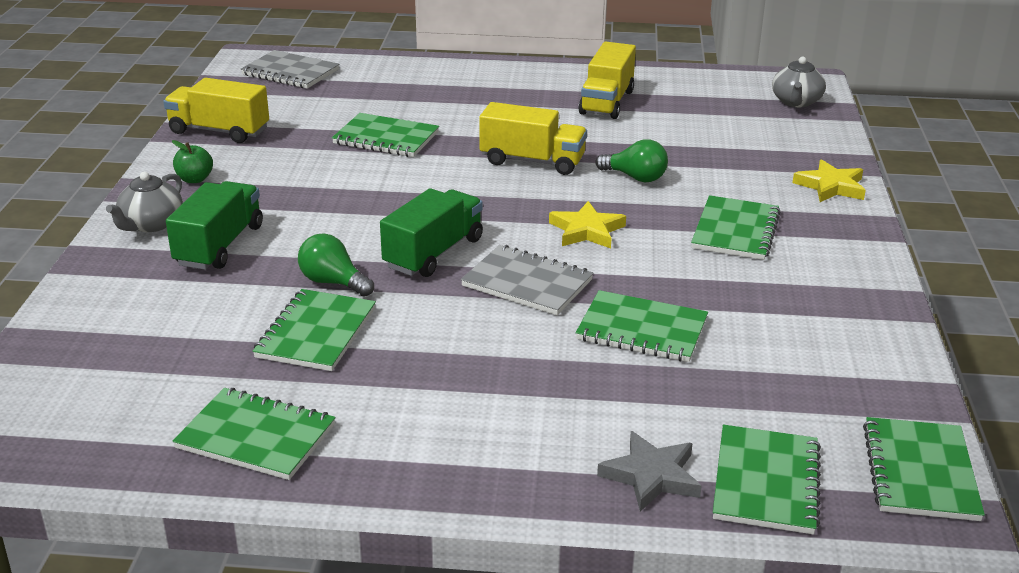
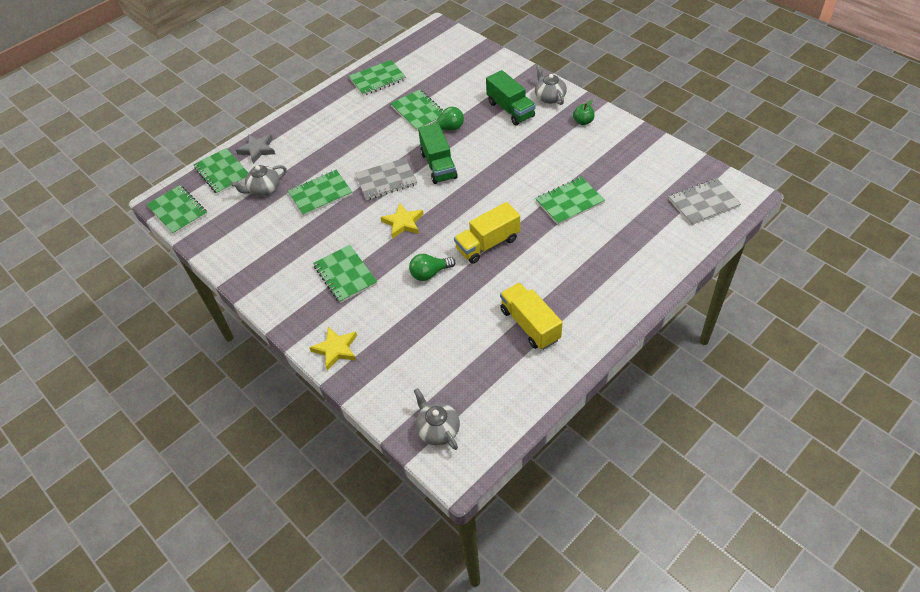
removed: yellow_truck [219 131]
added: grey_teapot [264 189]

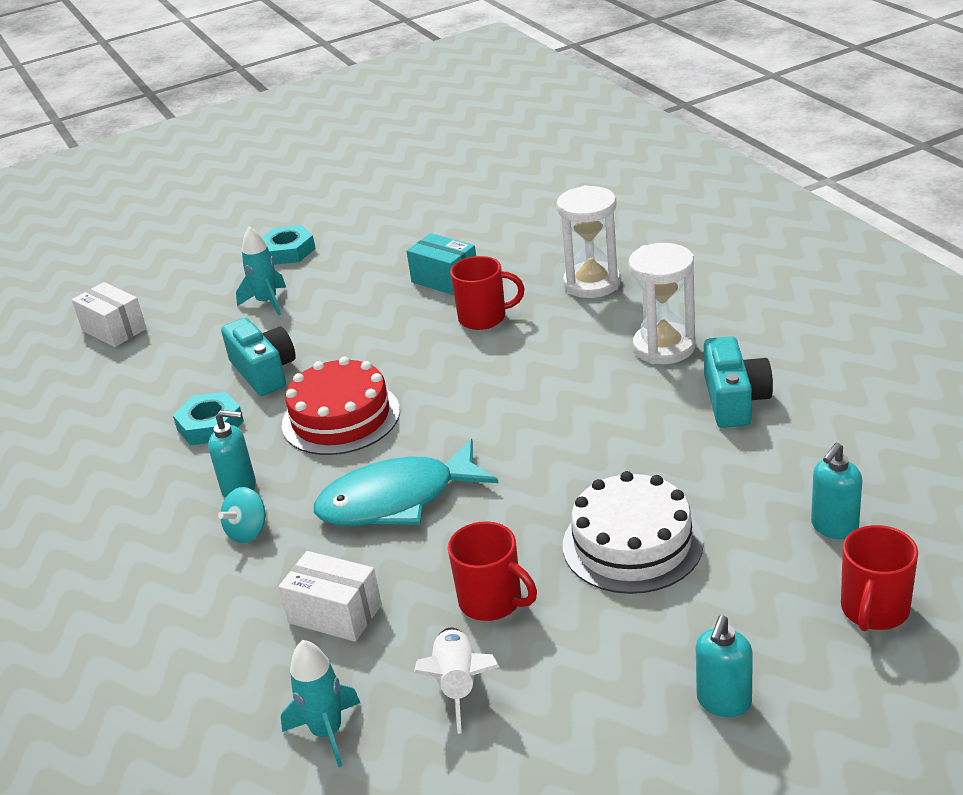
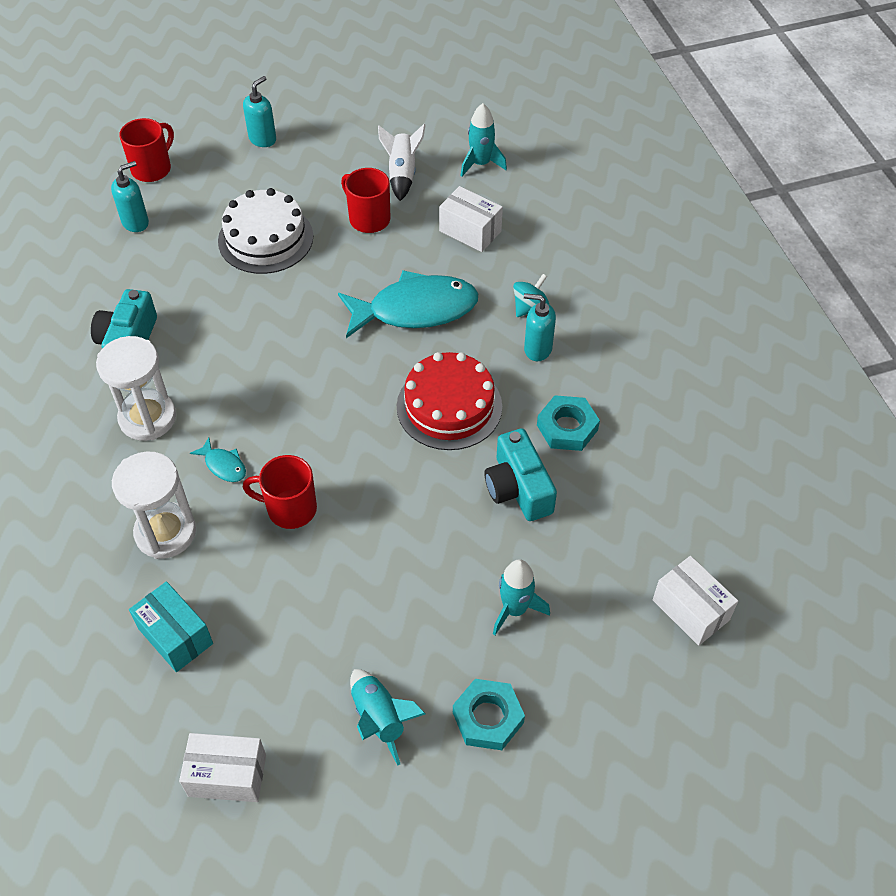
added: white_box [227 775]; turquoise_fish [223 465]; turquoise_rocket [379 718]
moved: turquoise_box [445 280] to [175 636]

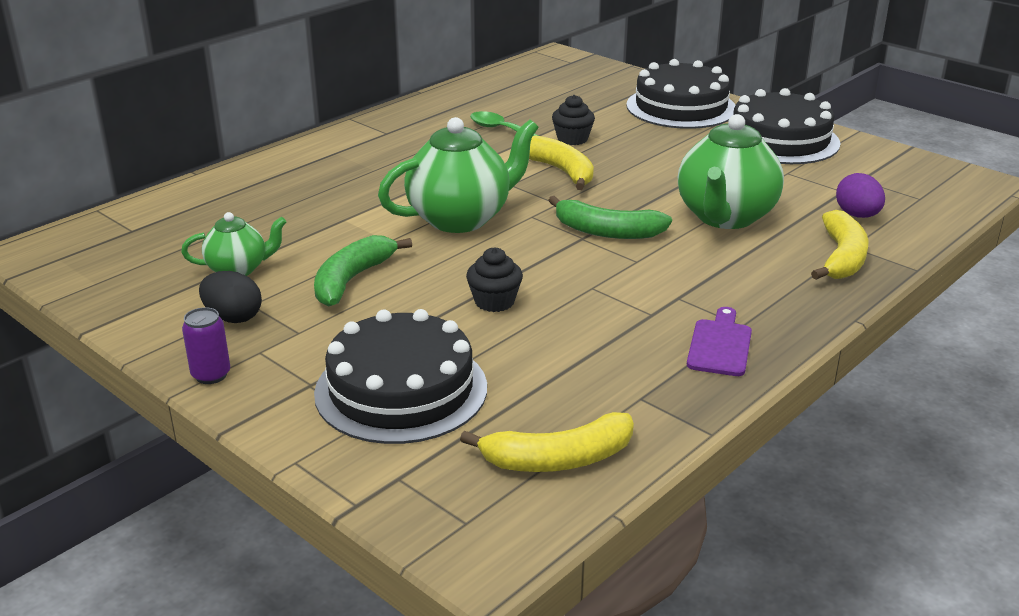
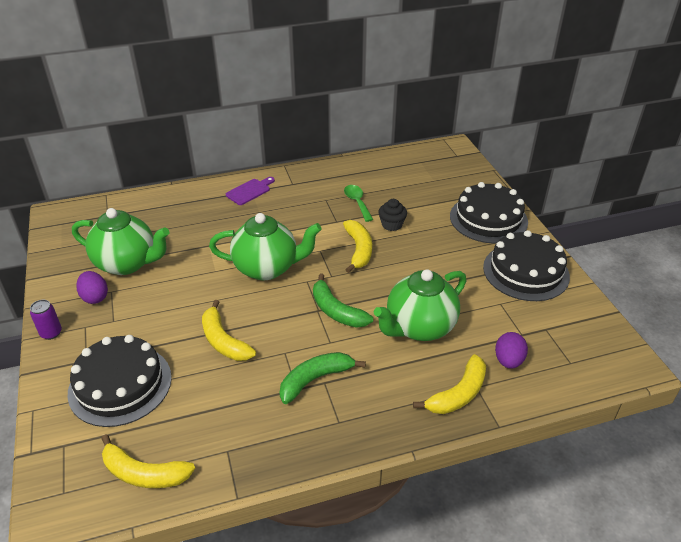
moved: green_banana [352 280] to [315 379]; purple_cutting_board [720 345] to [250 191]
replaced: black_cupcake [494 301] to yellow_banana [223 341]
recoloured: black_egg [233 317] to purple_egg [95 297]
resized: green_teapot [238 269] = [127 263] x1.83

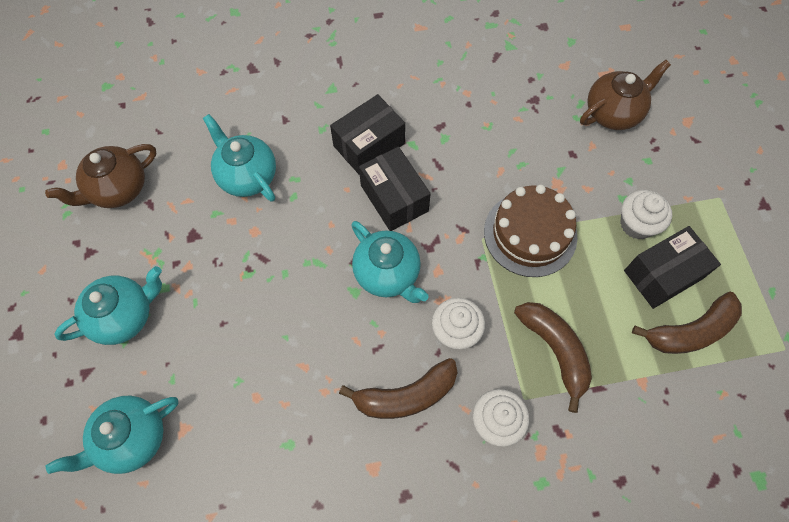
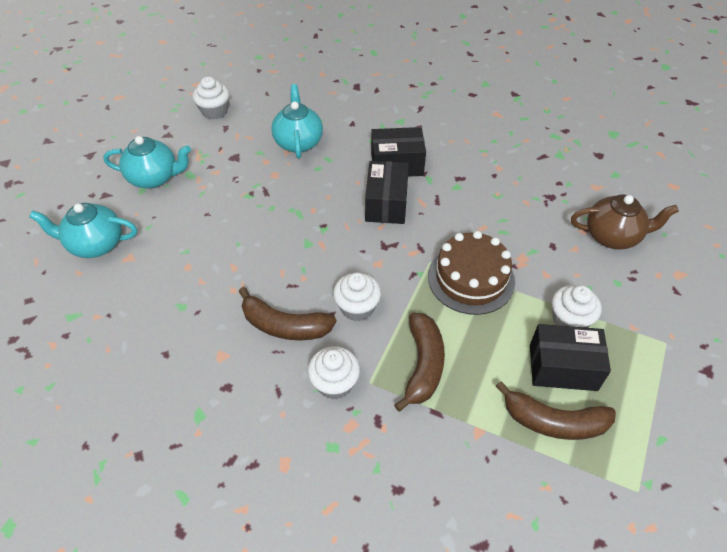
removed: turquoise_teapot [388 274]
replaced: brown_teapot [118 189] to white_cupcake [214 111]

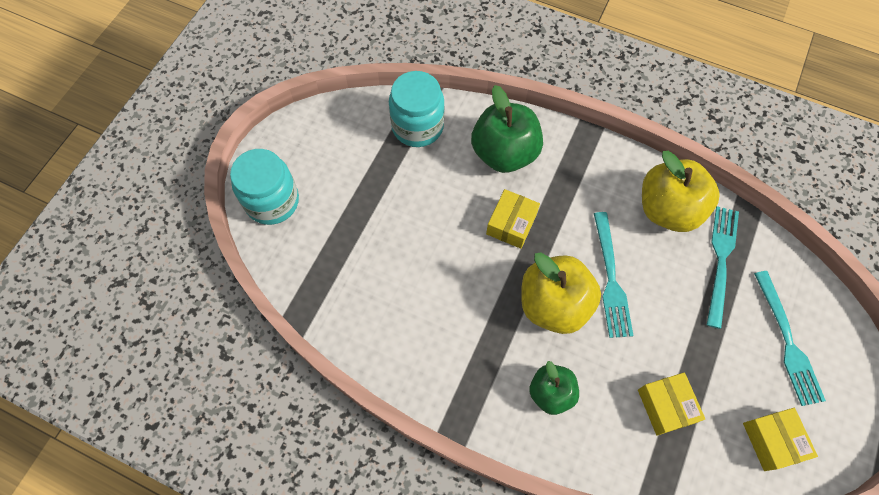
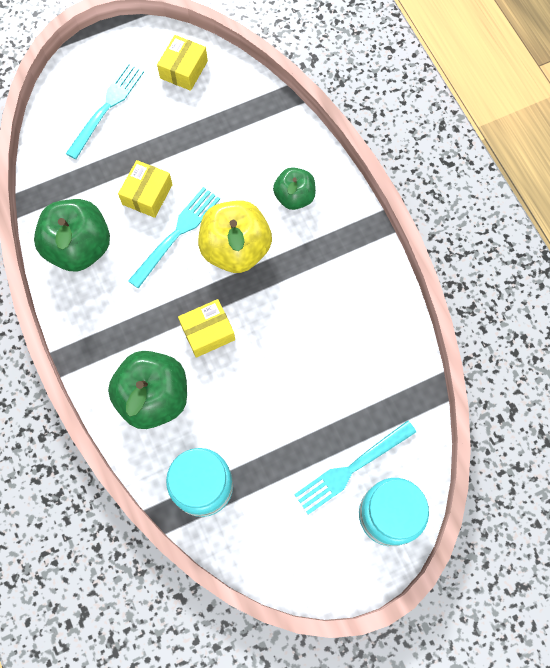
moved: yellow_box [666 406] to [147 194]; turquoise_fork [720 260] to [351 469]
recoloured: yellow_apple [668 209] to green_apple [79 247]

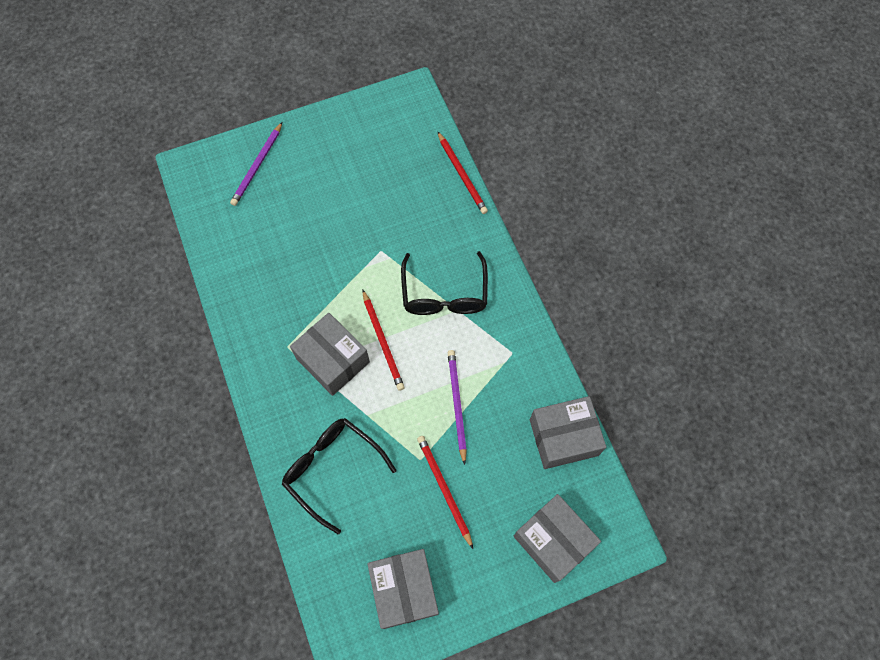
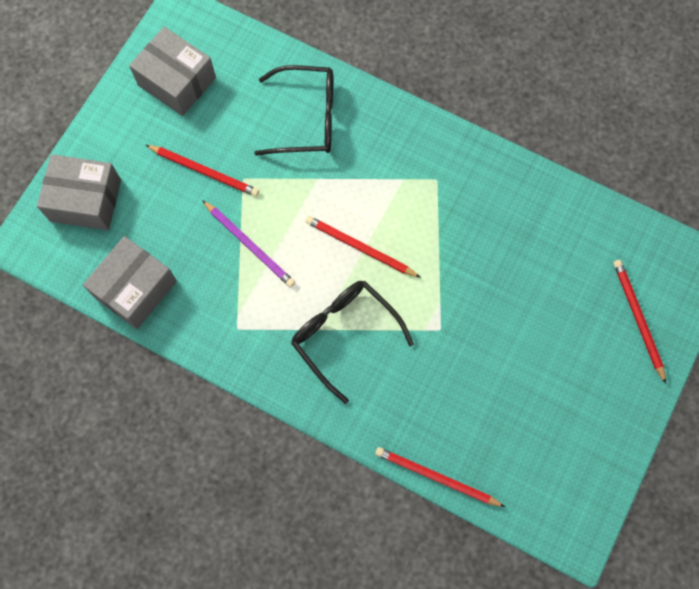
removed: grey_box [333 360]
recoloured: purple_pencil [257 166] to red_pencil [638 319]

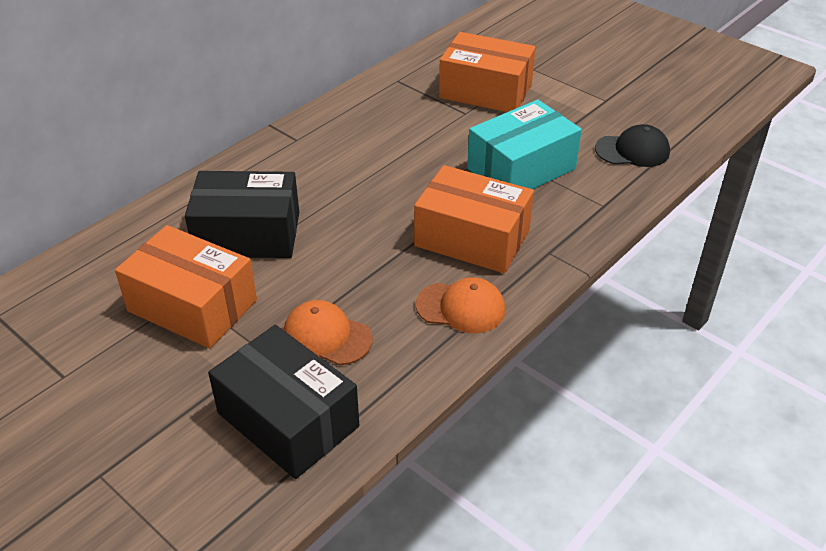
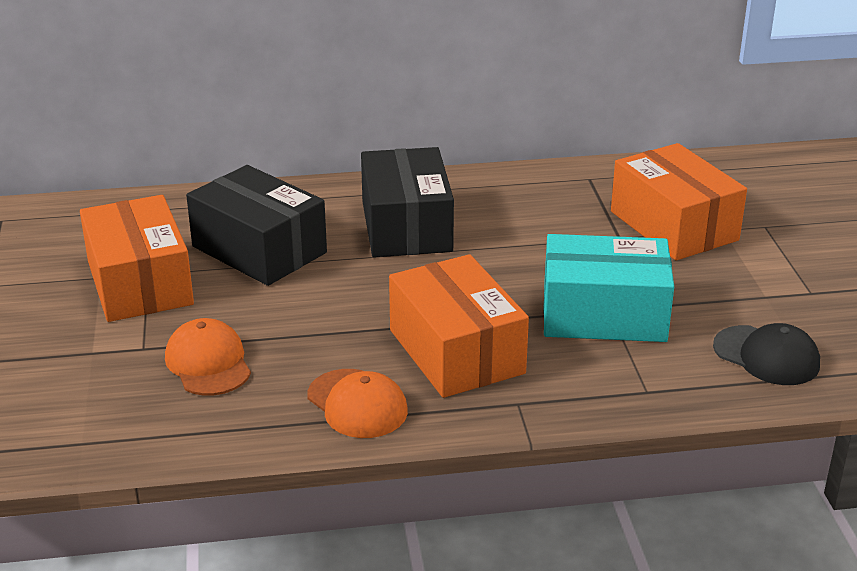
moved: black_box [288 420] to [406 226]

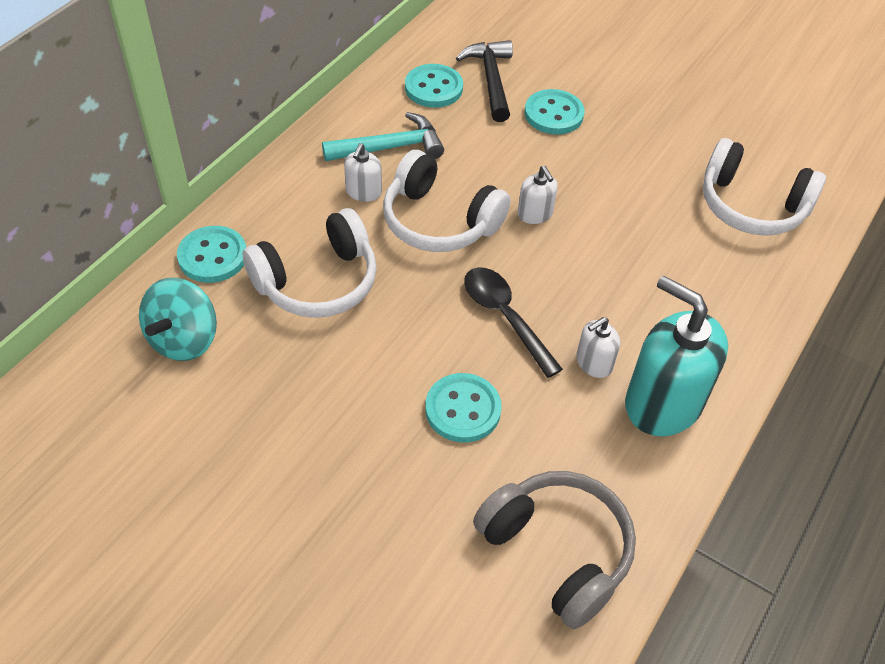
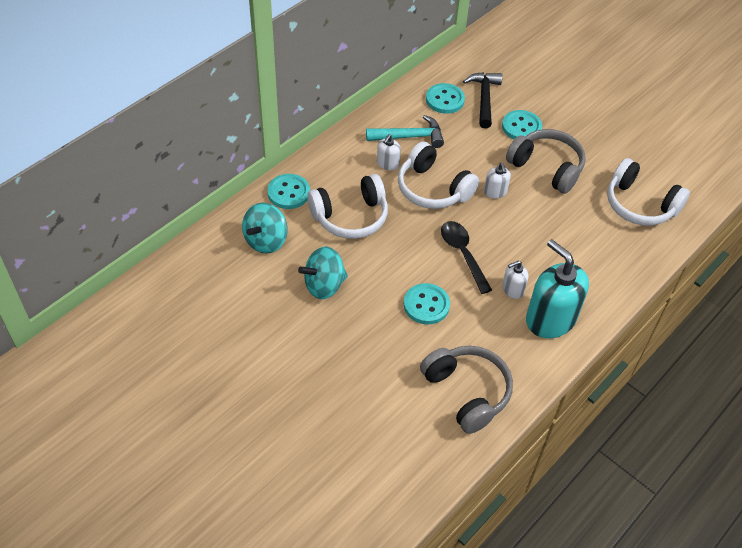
added: turquoise_spinning_top [324 285]; grey_headphones [546 167]

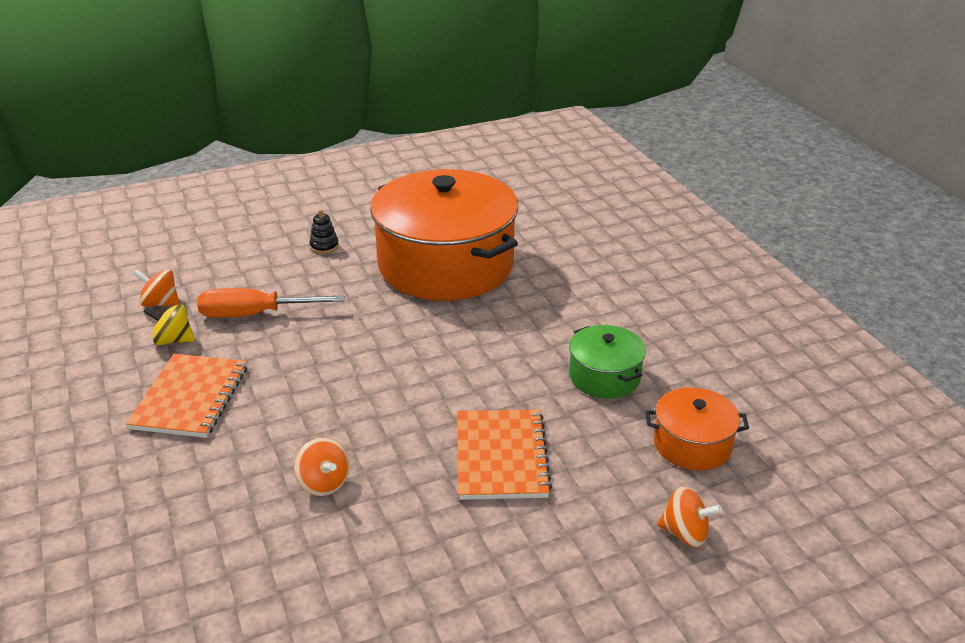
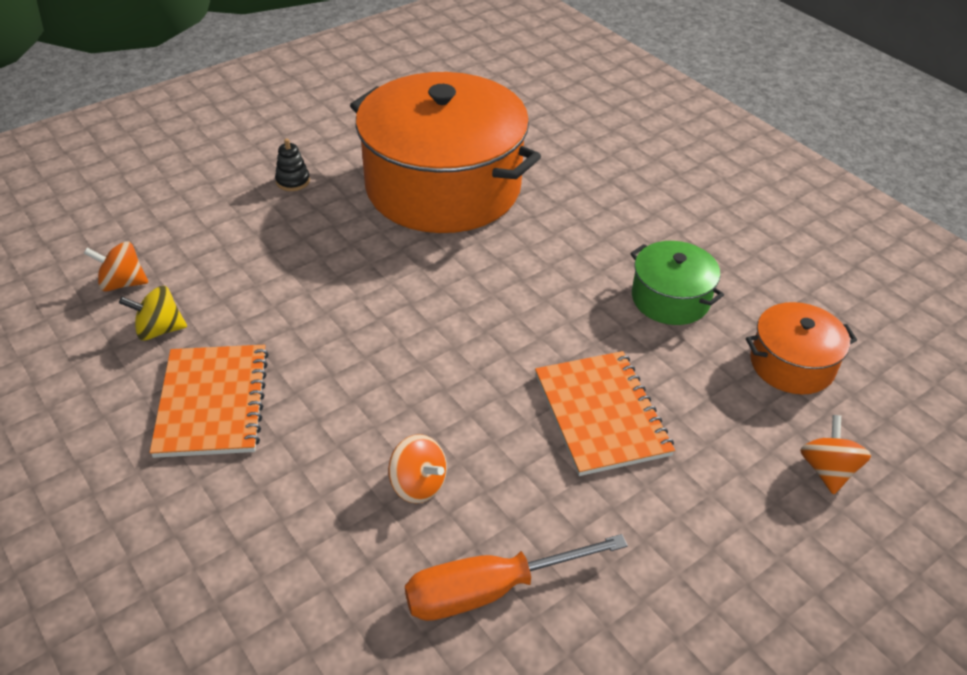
moved: orange_screwdriver [254 314] to [489 590]
turned: orange_spinning_top [685 533] = [827 470] 90 degrees counterclockwise

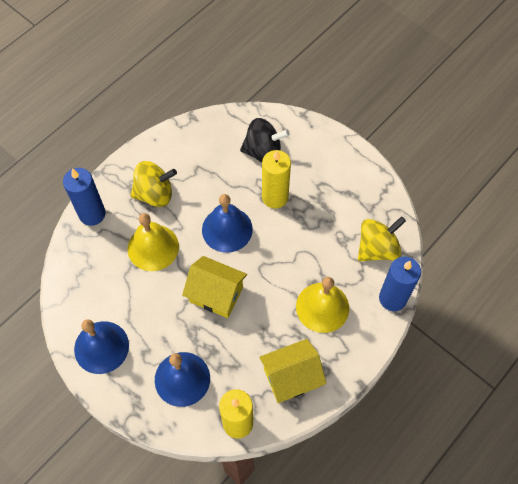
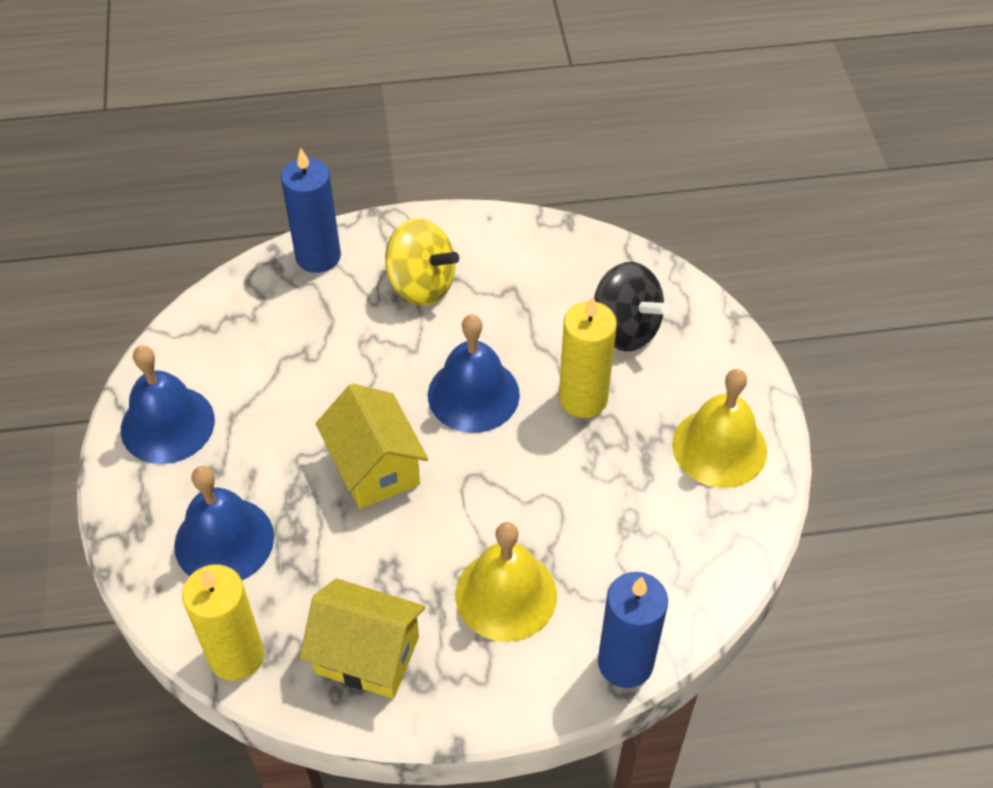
removed: yellow_spinning_top [377 248]
moved: yellow_bell [153 247] to [719 447]

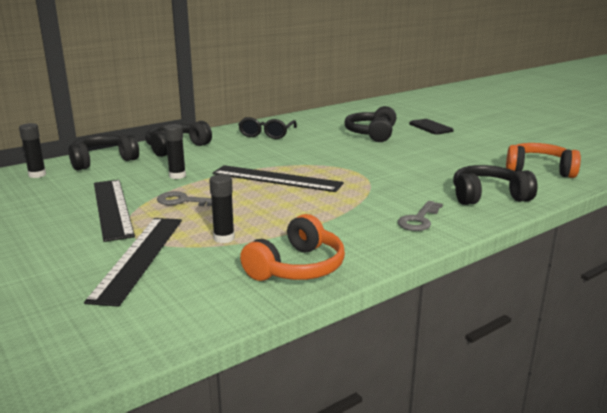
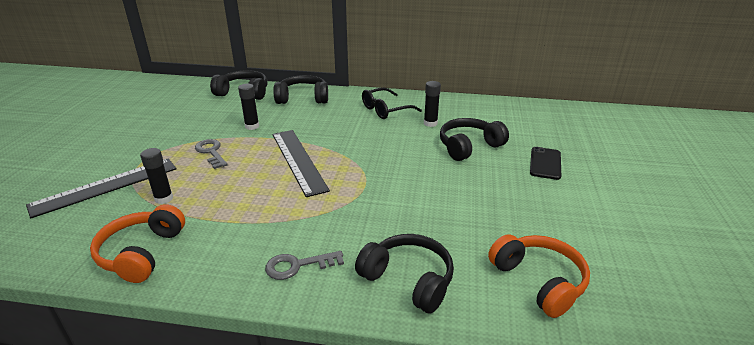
removed: black_ruler [112 208]
moved: black_glue_stick [37 175] to [430 123]
turned: orange_headphones [297 267] = [141 253] 105 degrees clockwise

